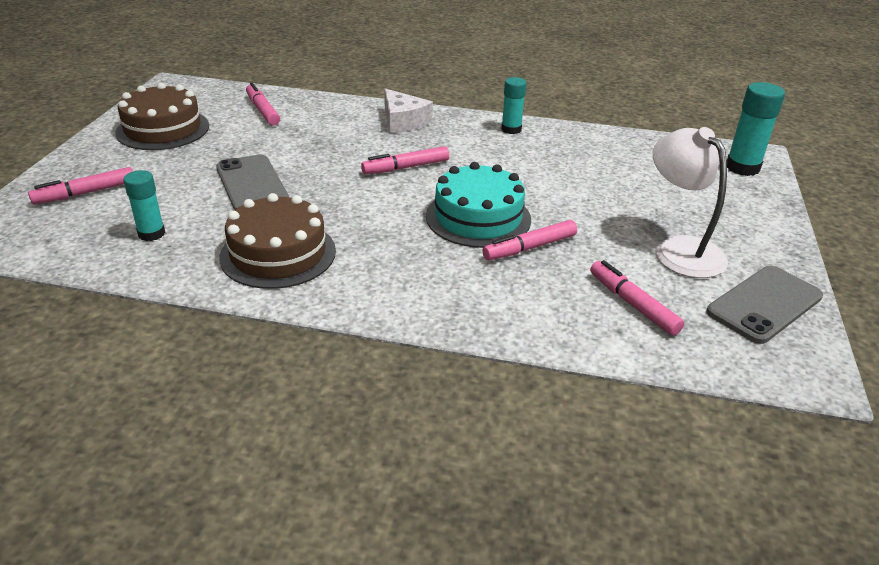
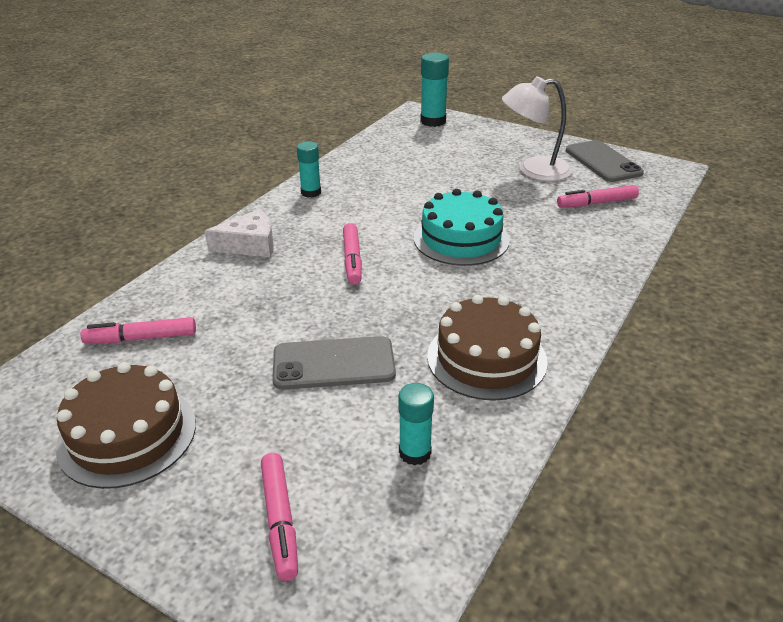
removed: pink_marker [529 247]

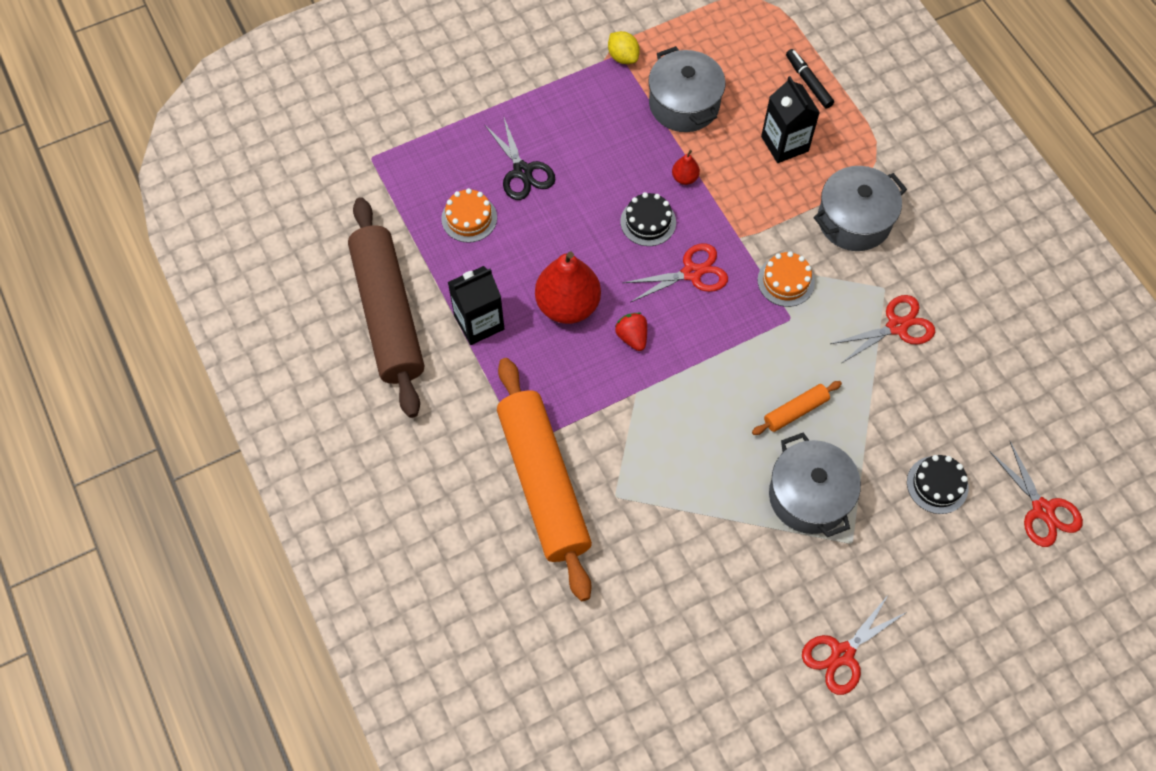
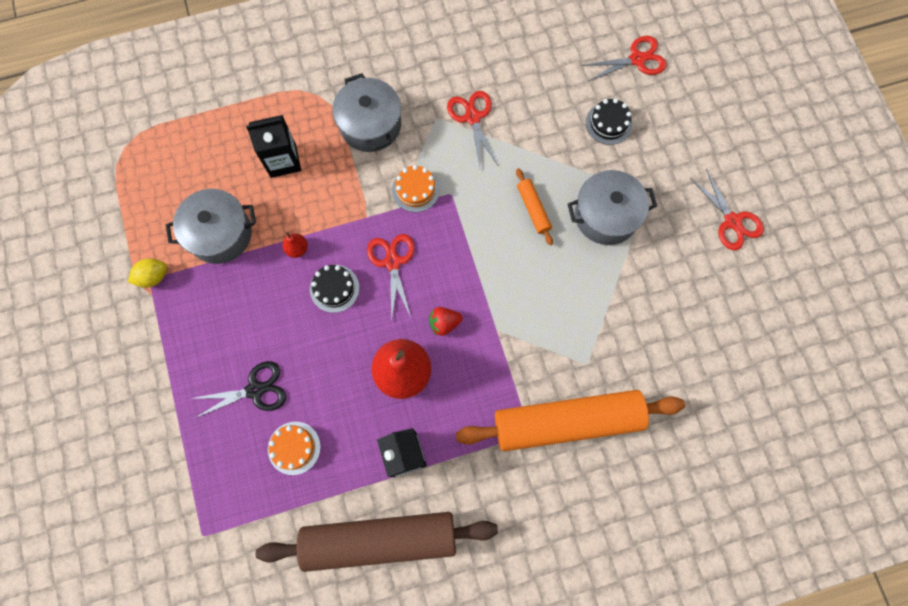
removed: black_marker [808 82]

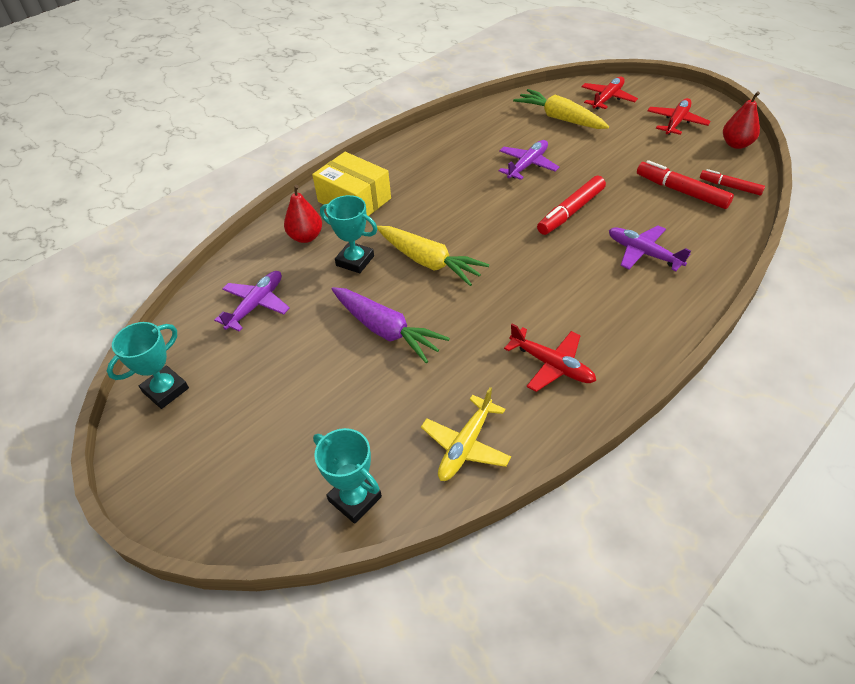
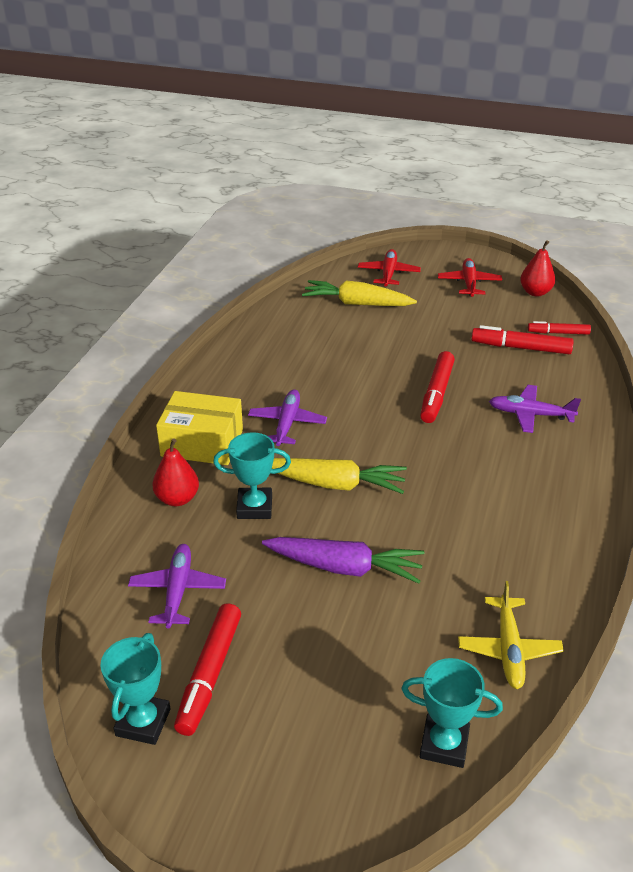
removed: red_plane [551 365]
added: red_marker [210 674]
moved: purple_plane [527 165] to [287 424]

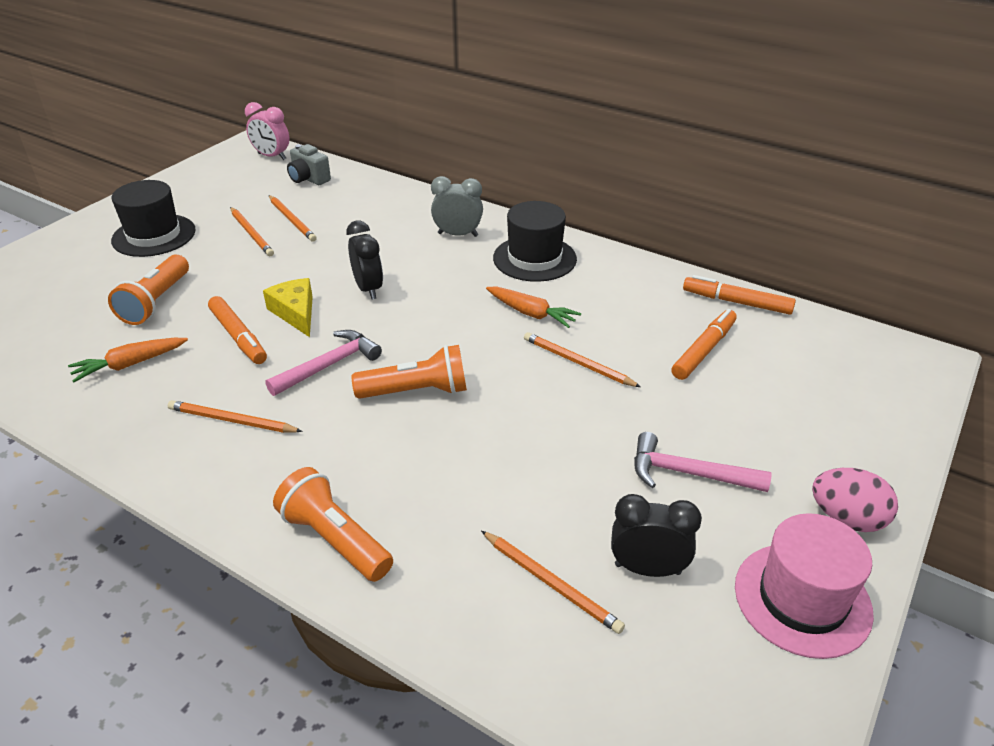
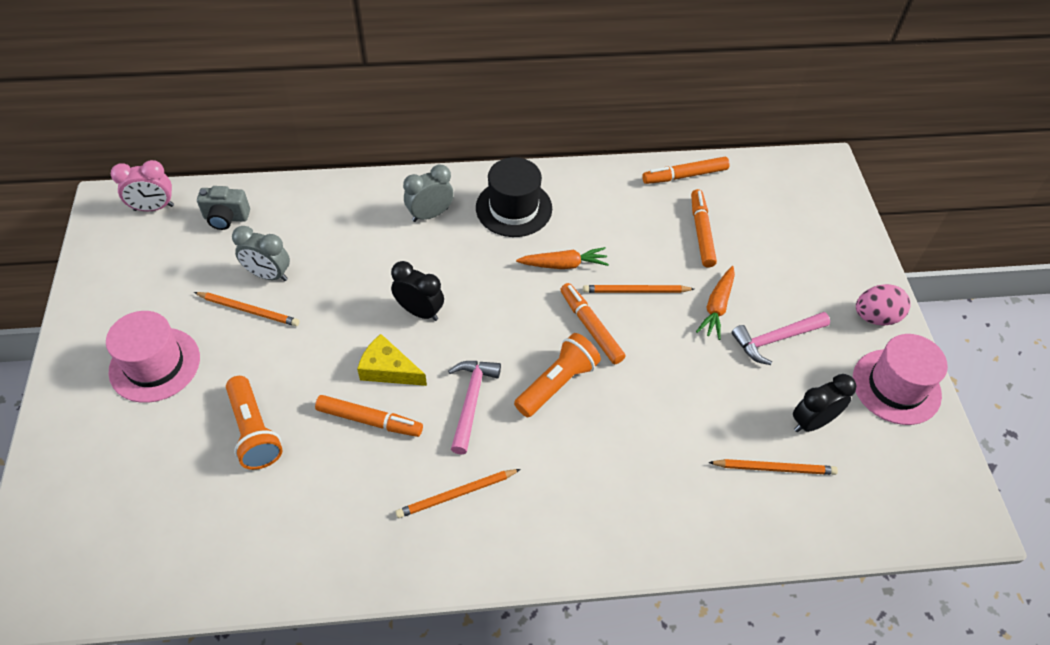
removed: orange_flashlight [335 539]
added: orange_marker [591 327]
moved: orange_carrot [130 364] to [717 307]
replaced: orange_pencil [292 220] to grey_clock [268 275]
recoloured: black_hat [154 235] to pink_hat [155 364]

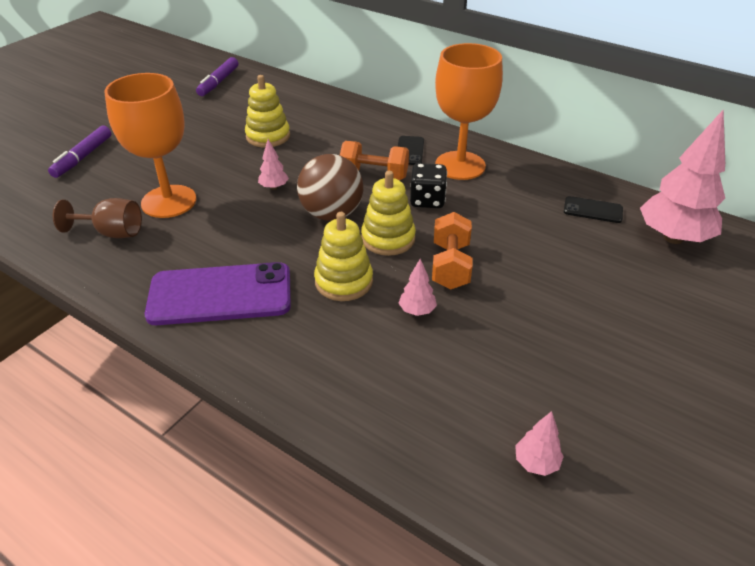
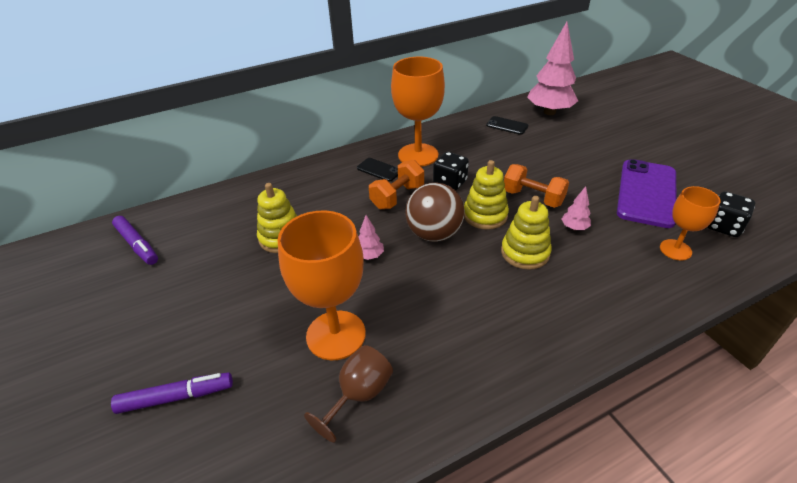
added: orange_goblet [675 250]
moved: purple_phone [220 294] to [646 193]
replaced: pink_tree [536 463] to black_dice [723 226]
turned: purple_marker [83 157] = [176 397] 60 degrees counterclockwise; black_phone [593 210] = [507 126] 75 degrees clockwise

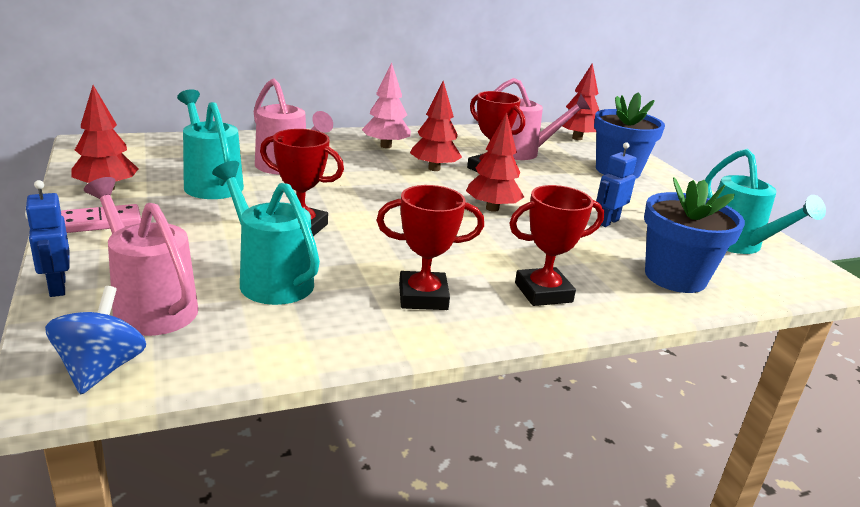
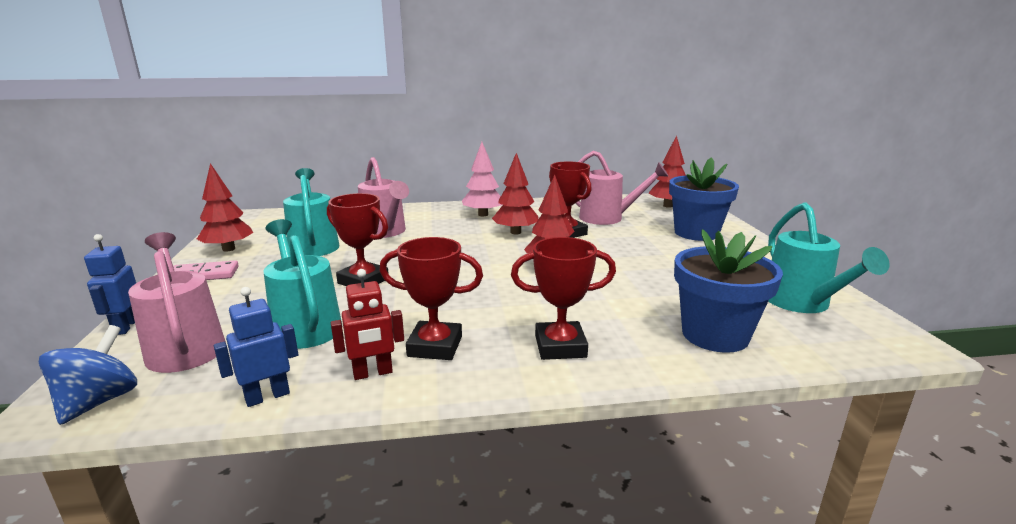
added: red_robot [373 373]
moved: blue_robot [607 222] to [267 396]

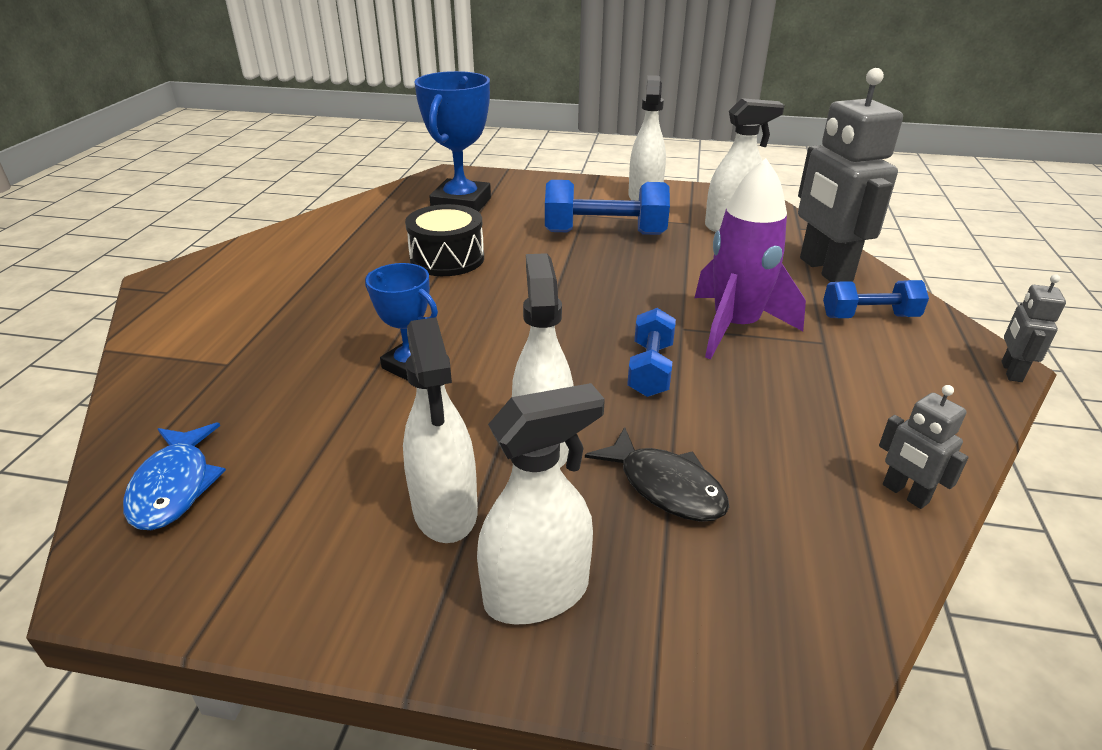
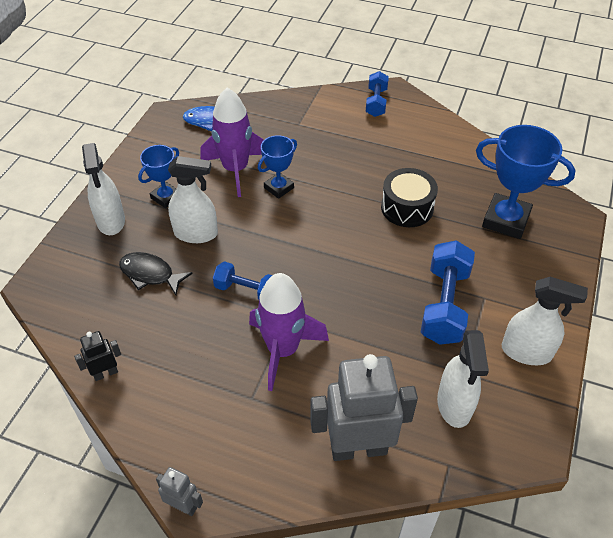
added: purple_rocket [235 169]
moved: blue_dumbbell [869 317] to [376 102]
replaced: white_spray_bottle [445 510] to blue_trophy [166 197]
recoloured: grey_robot [905 494] to black_robot [105 373]
turned: black_fish [665 486] = [150 274] 60 degrees clockwise

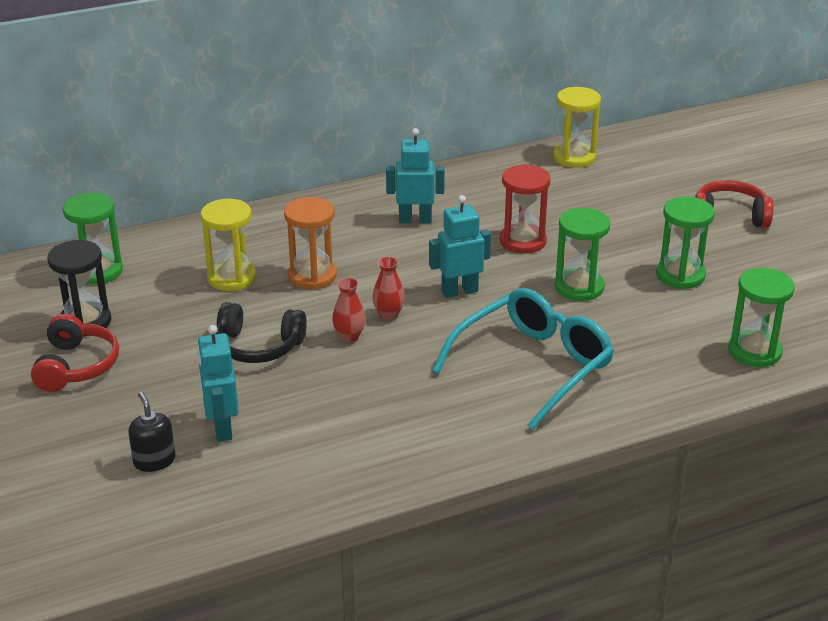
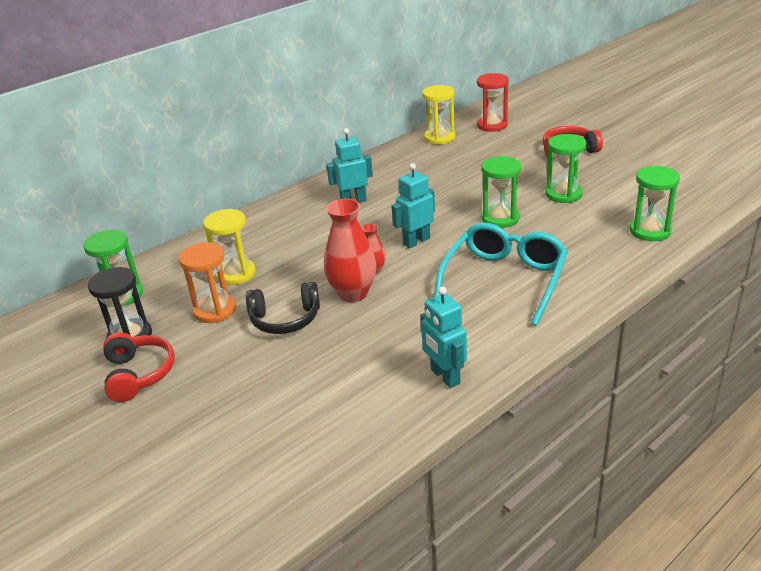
removed: black_soap_dispenser [154 461]
moved: turquoise_robot [222 428] to [445 376]; orange_hourglass [312 276] to [215 310]; red_hourglass [522 241] to [492 125]
resized: red_vase [349 336] = [353 293] x1.92

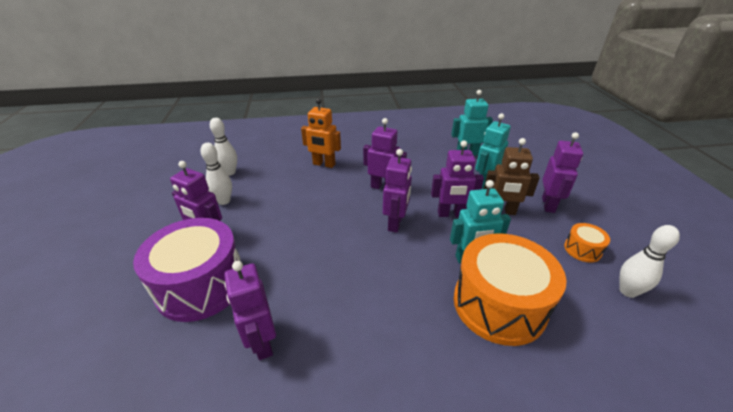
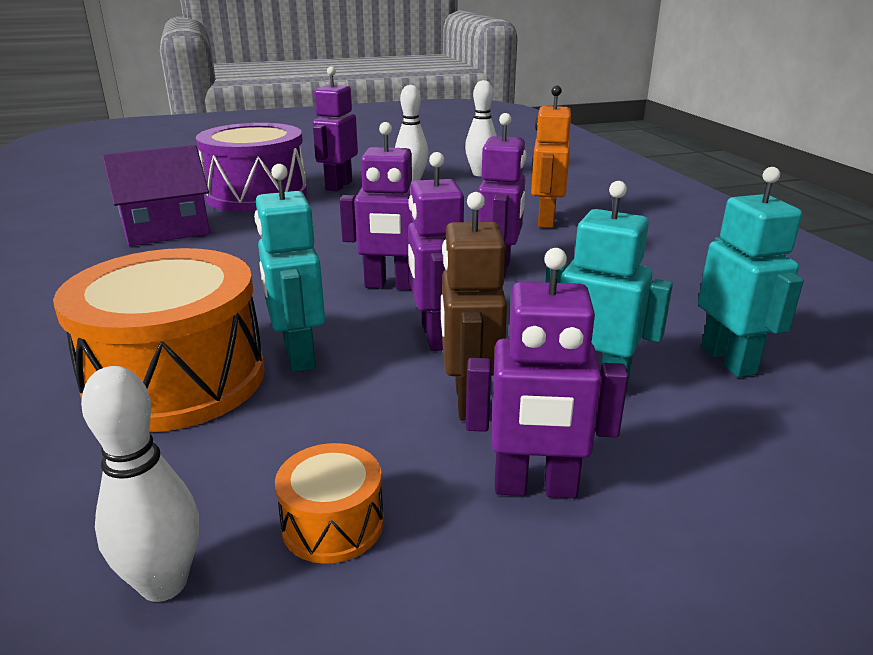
replaced: purple_robot [262 342] to purple_house [166 230]

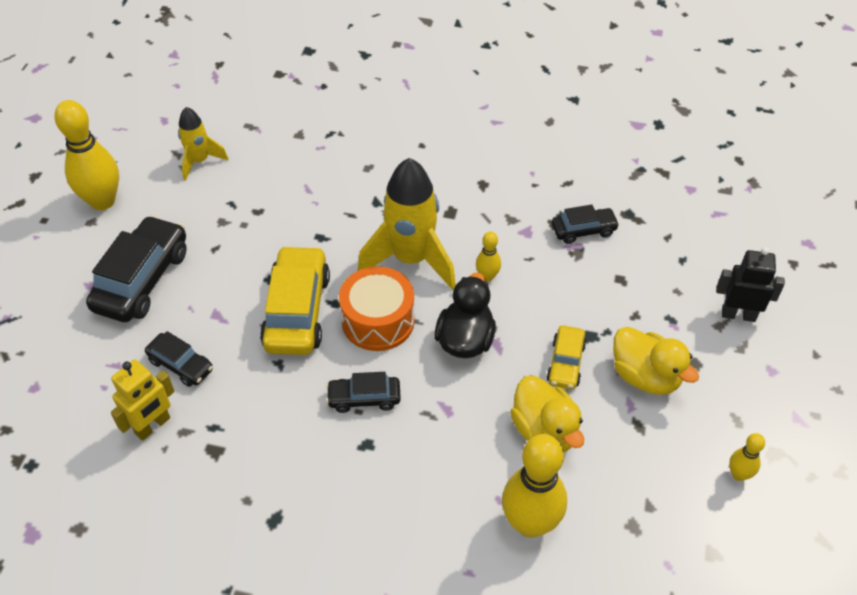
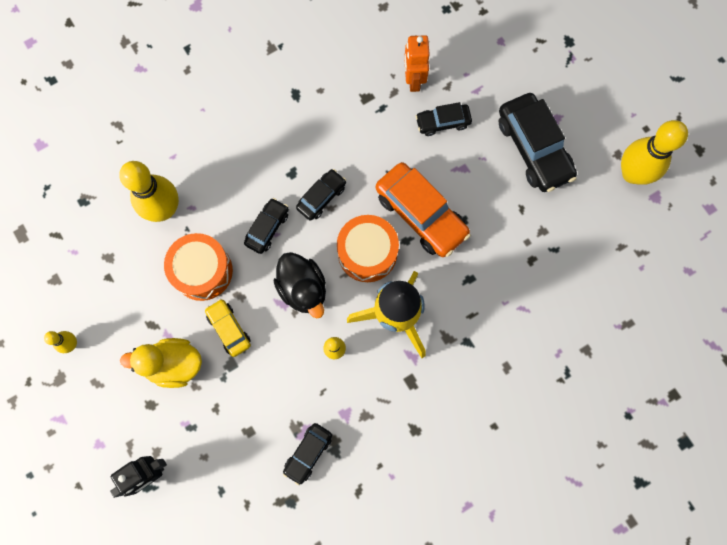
removed: yellow_rocket [199 161]
added: black_car [267 228]
replaced: yellow_duck [545 431] to orange_drum [202 271]
recoloured: yellow_robot [153 426] to orange_robot [413 80]; yellow_car [297 311] to orange_car [421 214]

